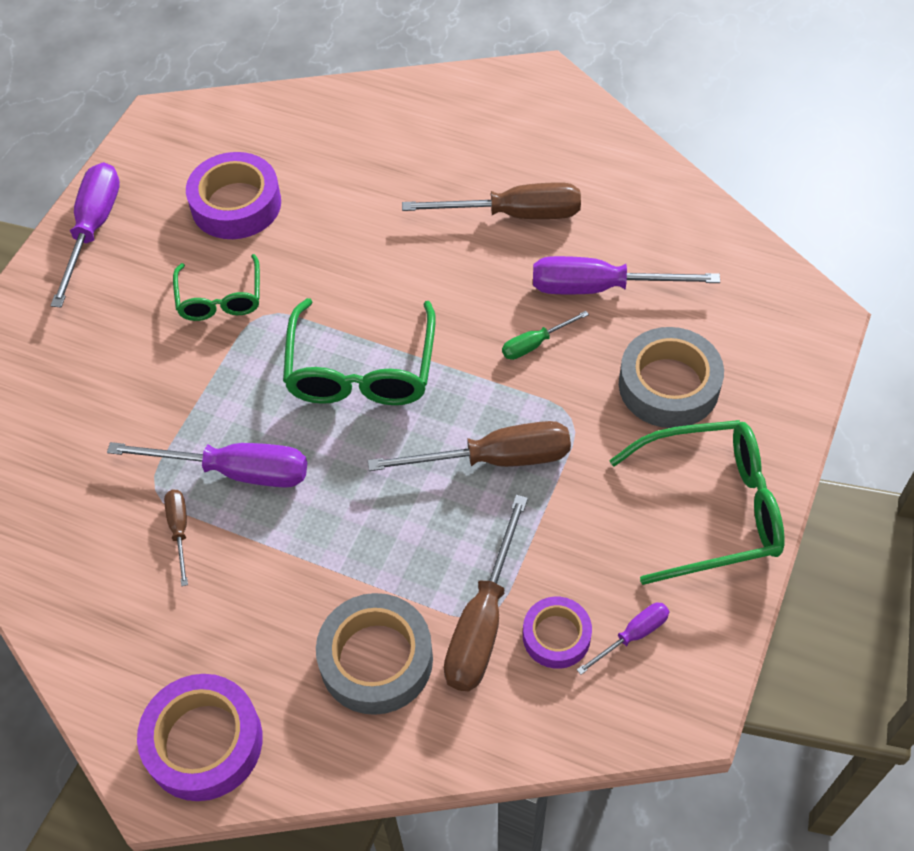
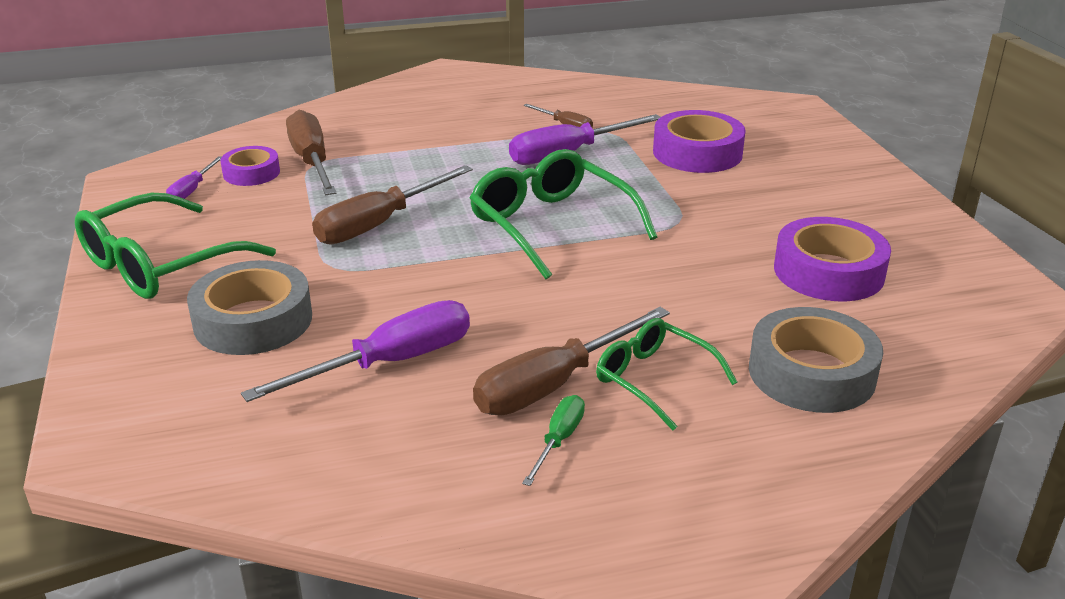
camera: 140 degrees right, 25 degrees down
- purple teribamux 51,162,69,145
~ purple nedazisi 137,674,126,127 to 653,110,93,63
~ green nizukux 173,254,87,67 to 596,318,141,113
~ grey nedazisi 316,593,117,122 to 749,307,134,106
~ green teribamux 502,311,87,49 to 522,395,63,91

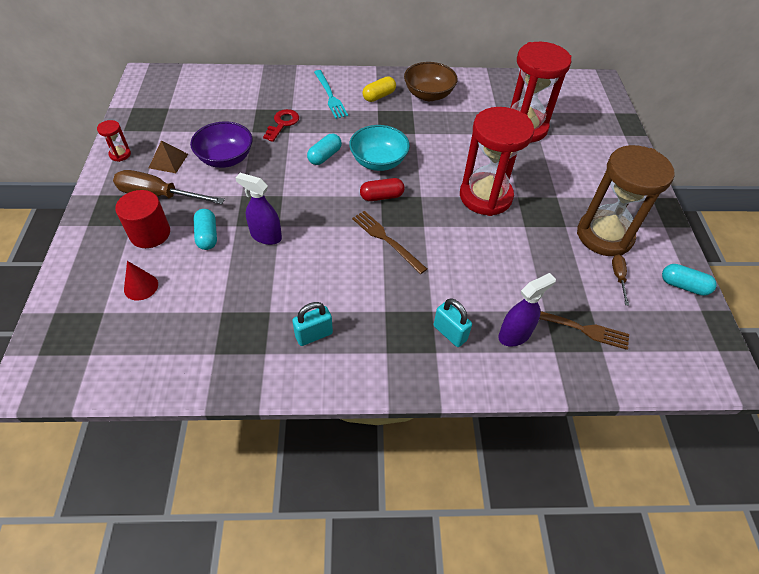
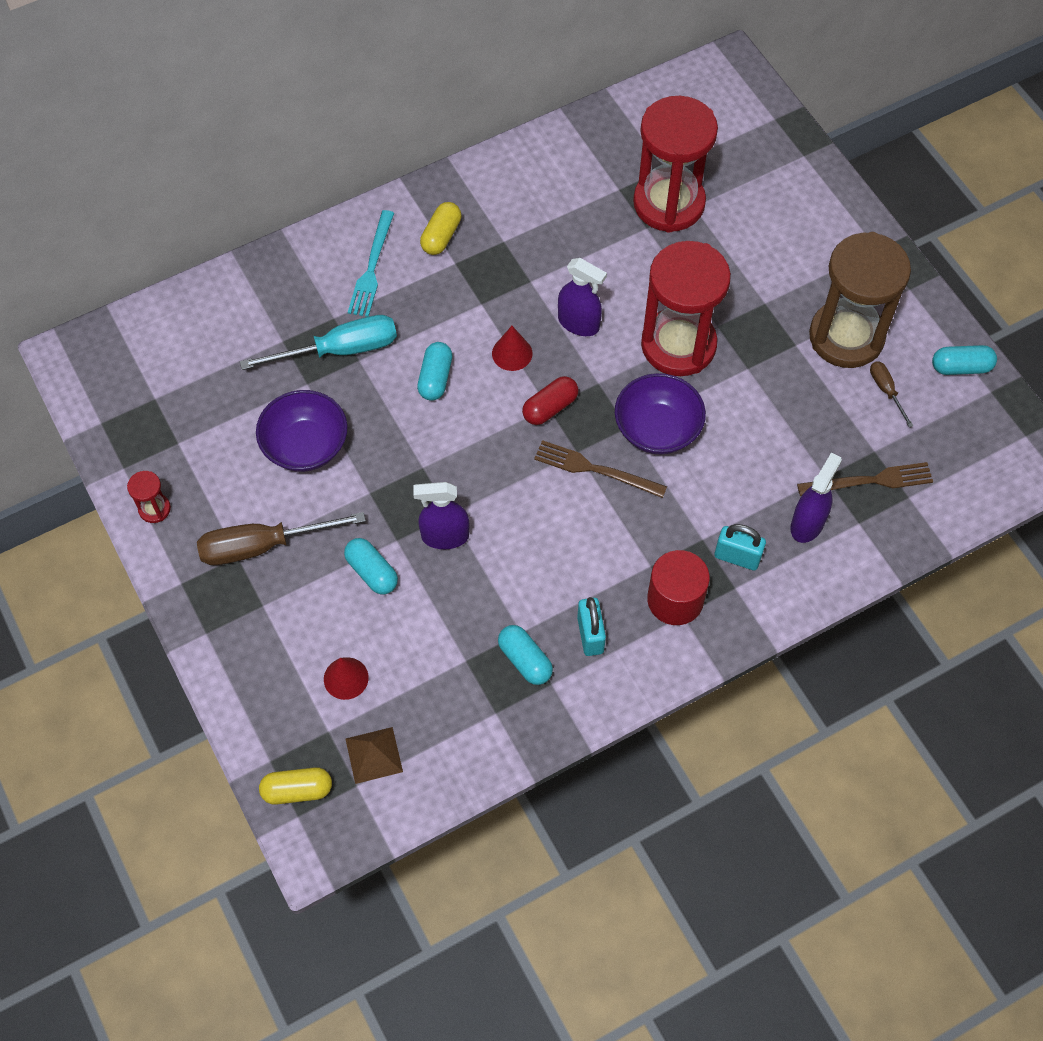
camera: 25 degrees left, 10 degrees up
~ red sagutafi 115,190,55,58 to 647,550,63,75
~ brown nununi 149,141,39,32 to 345,727,58,57
~ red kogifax 263,109,36,33 to turquoise teribamux 240,315,157,55
~ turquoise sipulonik 292,302,41,44 = 577,597,29,59 45 degrees counterclockwise
~ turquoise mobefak 314,70,34,49 = 348,210,46,107 60 degrees clockwise
~ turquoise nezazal 349,125,61,46 to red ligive 492,326,41,45
- brown nezazal 404,62,54,39
+ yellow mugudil 259,767,73,38
+ turquoise mugudil 498,625,55,60
+ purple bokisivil 558,258,49,78
+ purple nezazal 615,373,91,82

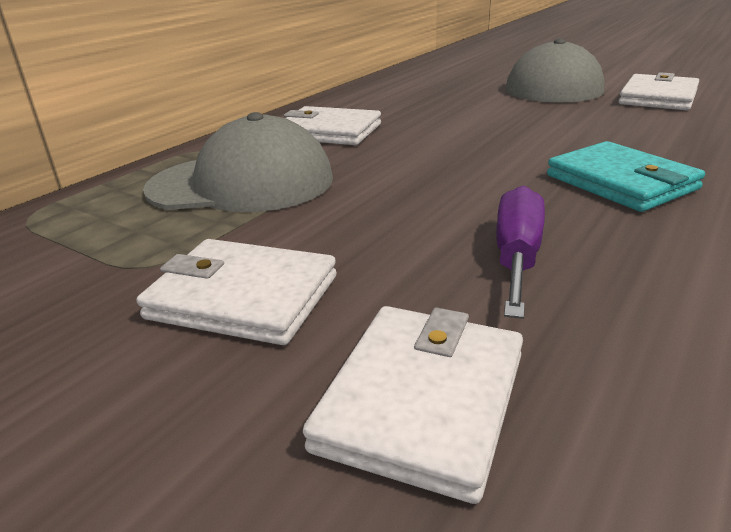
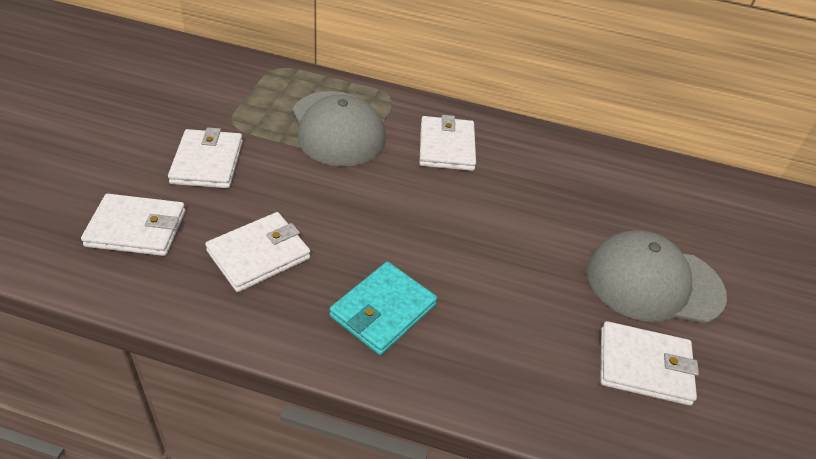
camera: 65 degrees right, 15 degrees up
~ purple teribamux 496,186,49,133 to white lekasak 205,212,106,80

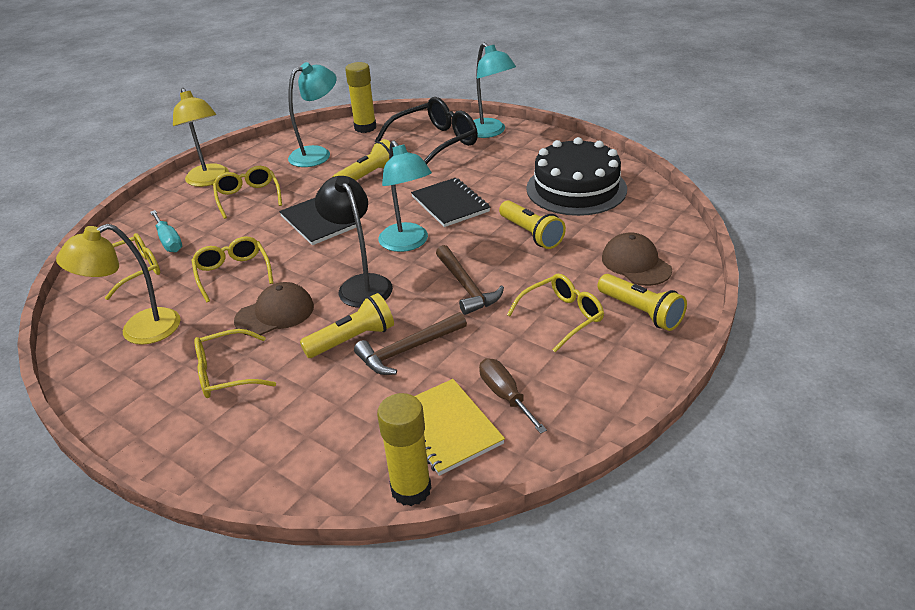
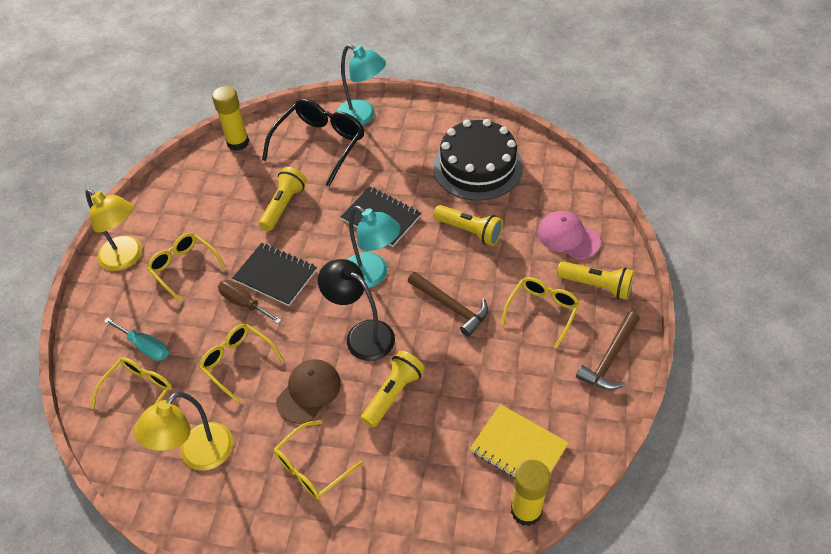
camera: 25 degrees left, 15 degrees up
- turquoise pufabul 288,62,49,105
~ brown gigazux 354,312,113,63 to 576,312,64,78
~ brown teribamux 479,359,68,75 to 218,280,64,44
~ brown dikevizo 602,232,70,54 to pink dikevizo 538,211,63,48

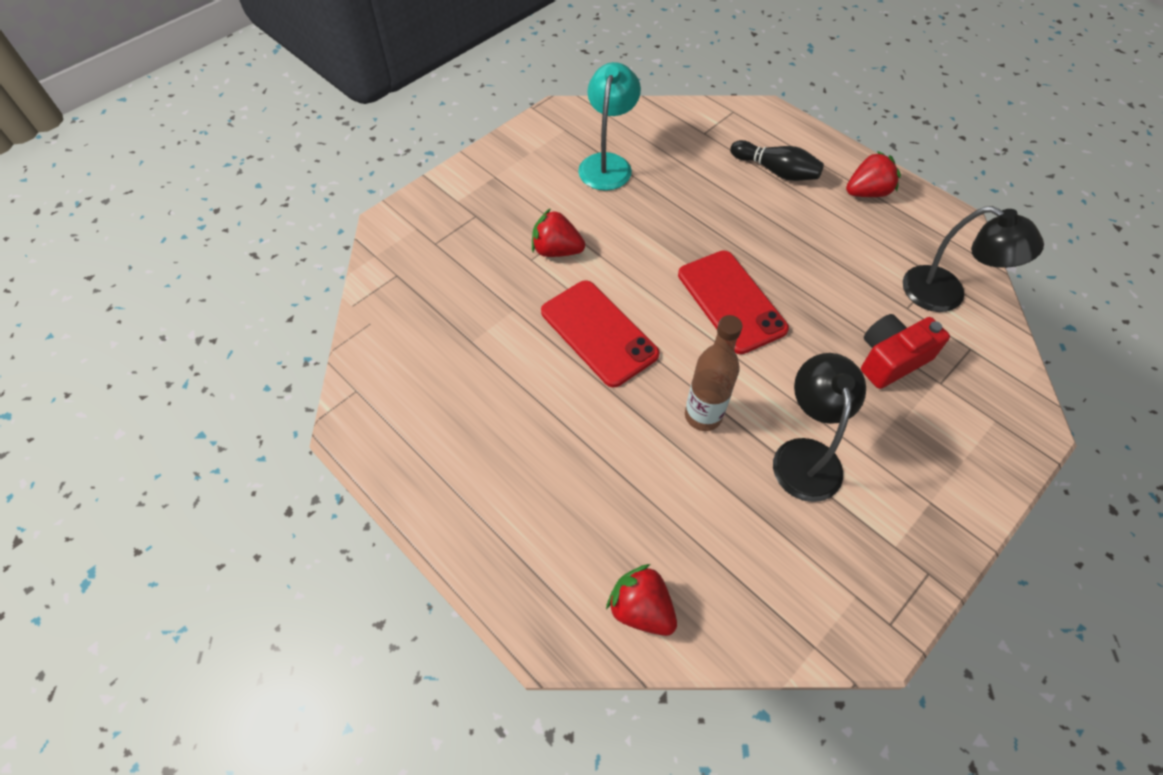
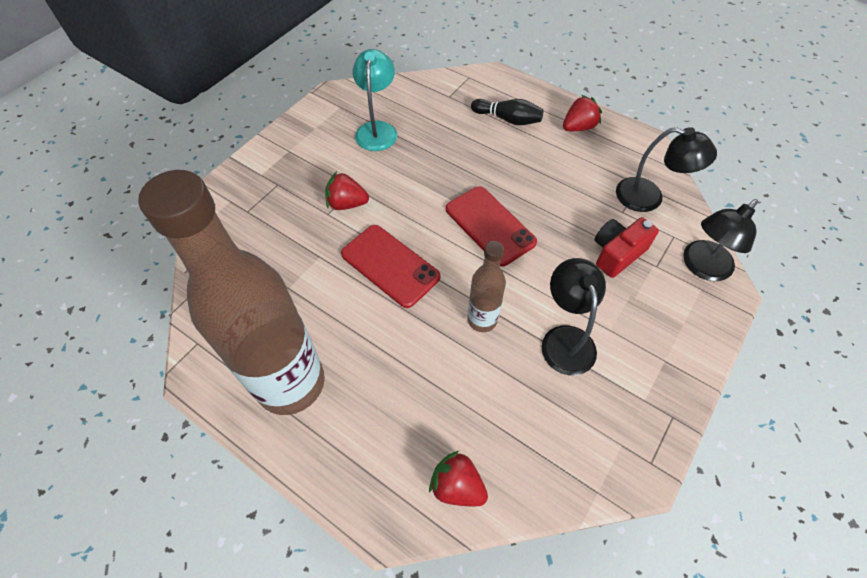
camera: 10 degrees left, 0 degrees up
+ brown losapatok 138,170,187,245
+ black pufabul 683,199,75,82

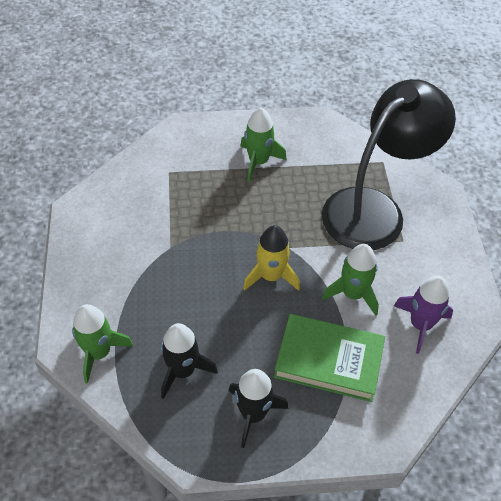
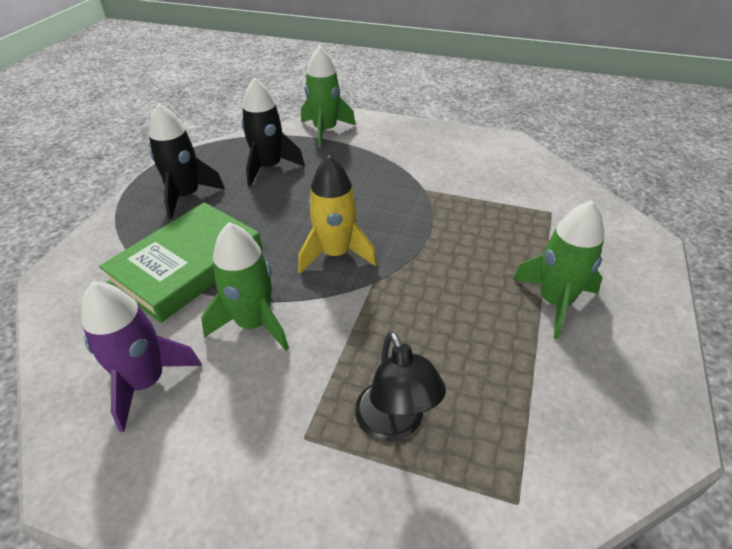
camera: 115 degrees right, 10 degrees down
~ black pufabul 322,79,134,171 = 355,331,91,110 x0.43

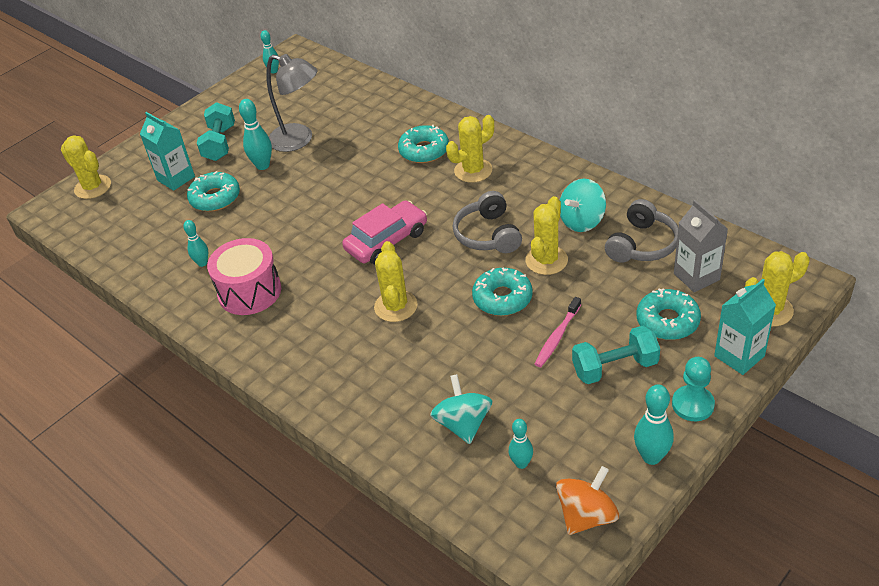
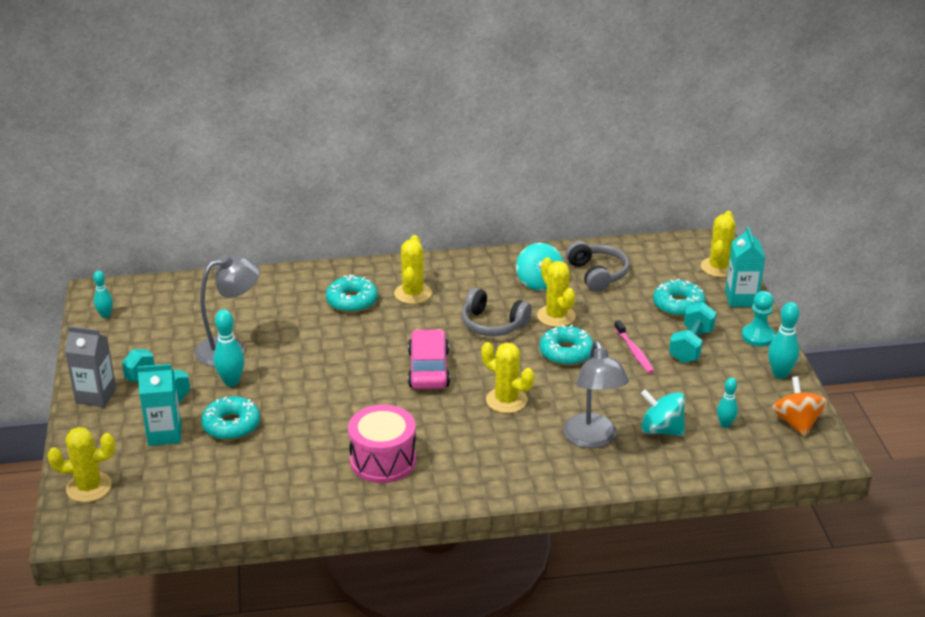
camera: 55 degrees left, 10 degrees down
- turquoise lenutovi 183,220,25,47
~ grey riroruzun 674,200,54,92 to 65,326,51,81
+ grey pufabul 563,341,66,107

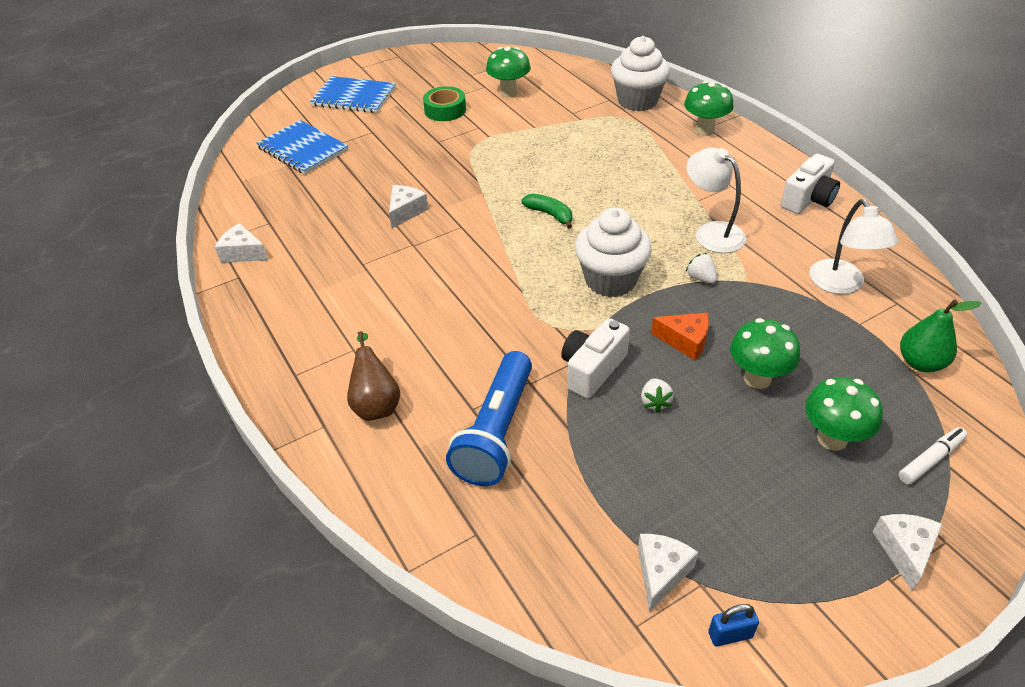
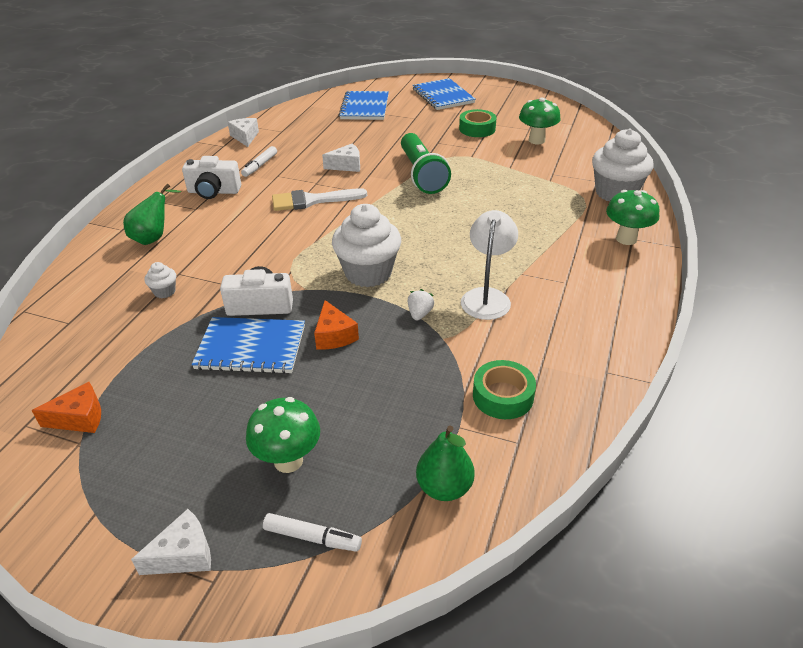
camera: 50 degrees right, 5 degrees down
~ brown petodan 347,331,53,90 to green petodan 123,184,58,61
~ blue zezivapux 446,351,86,135 to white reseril 145,262,31,36
- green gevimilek 521,193,51,36
~ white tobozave 638,534,60,78 to orange tobozave 31,382,70,51
~ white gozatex 641,378,33,35 to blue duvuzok 191,317,114,57
- blue sipulonik 708,604,51,42
- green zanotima 730,318,70,71
~ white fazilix 781,154,59,60 to 182,156,59,43
~ white pufabul 809,199,89,95 to green nedazisi 473,360,63,59
+ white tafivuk 241,146,36,31
+ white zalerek 272,188,95,23
+ green zezivapux 401,133,50,61

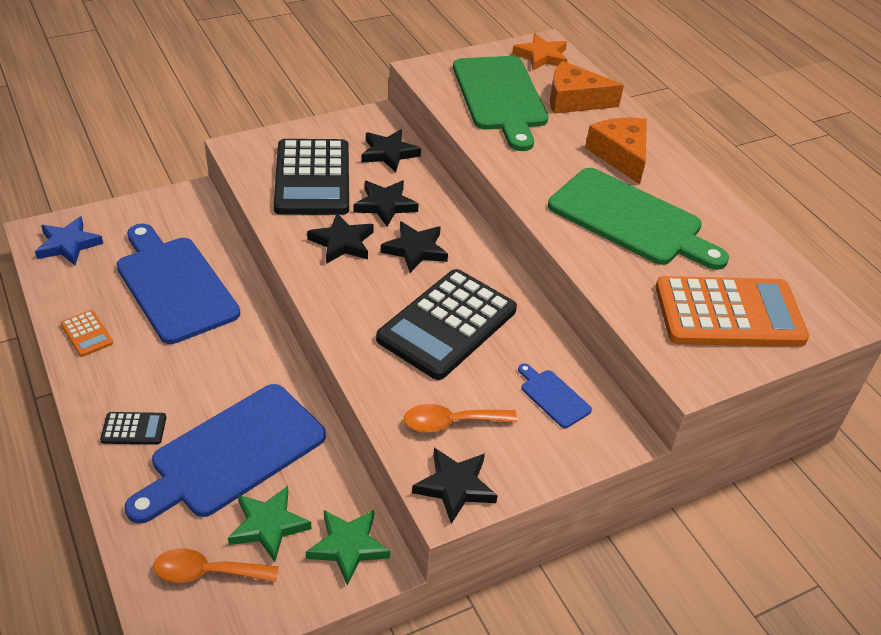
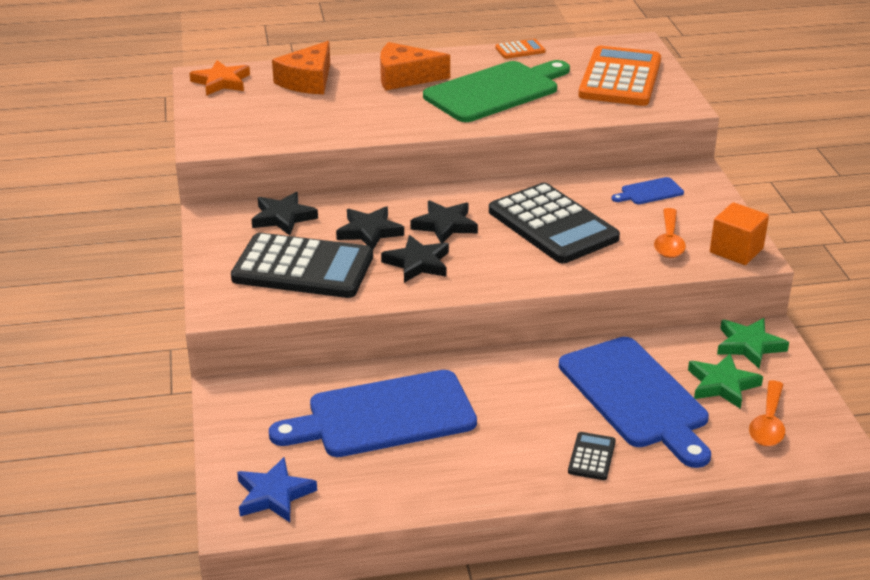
camera: 70 degrees left, 10 degrees down
~ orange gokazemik 61,310,52,47 to 495,39,51,20
~ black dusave 412,448,86,76 to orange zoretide 710,202,59,63
- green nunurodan 453,56,95,95

